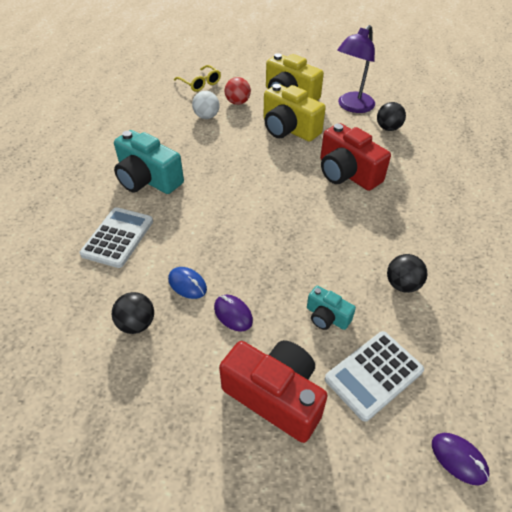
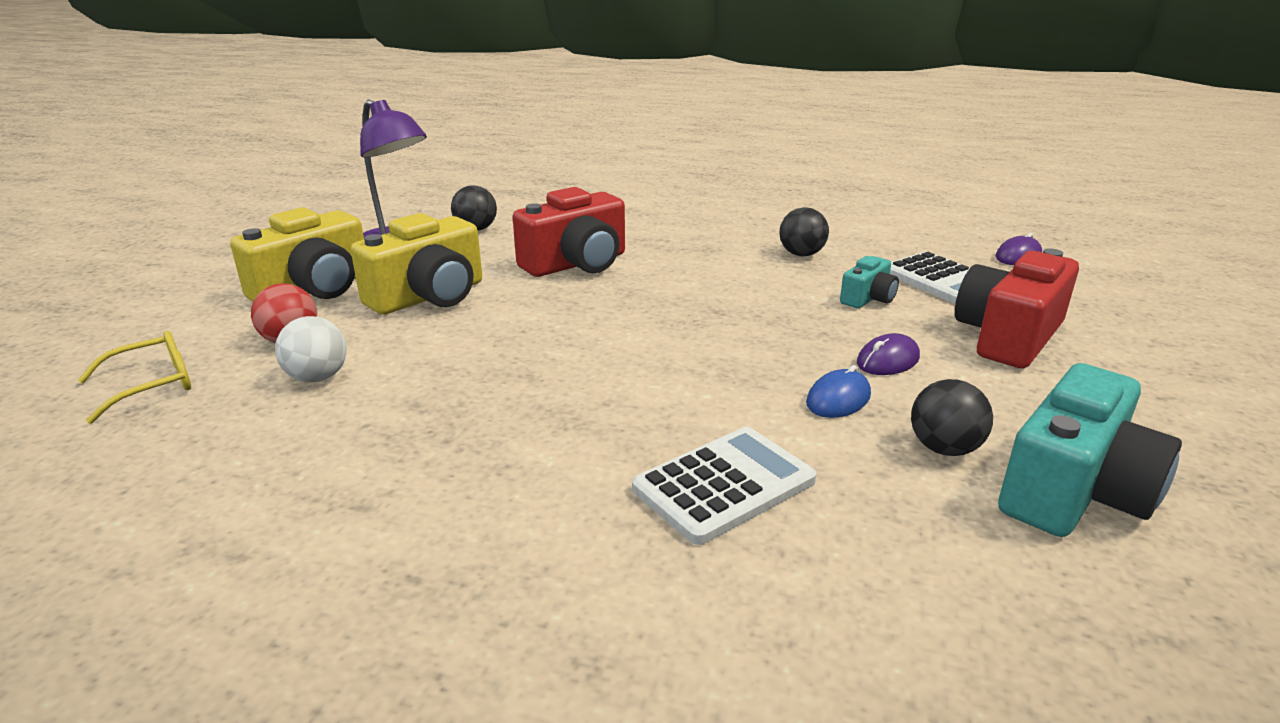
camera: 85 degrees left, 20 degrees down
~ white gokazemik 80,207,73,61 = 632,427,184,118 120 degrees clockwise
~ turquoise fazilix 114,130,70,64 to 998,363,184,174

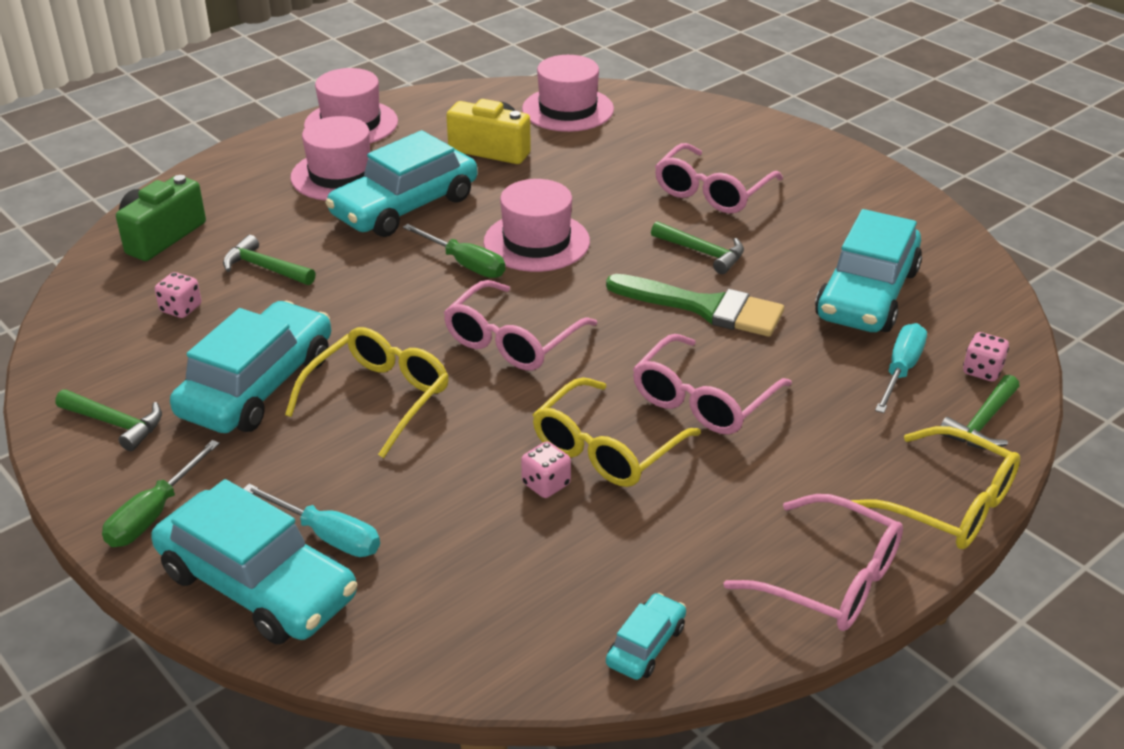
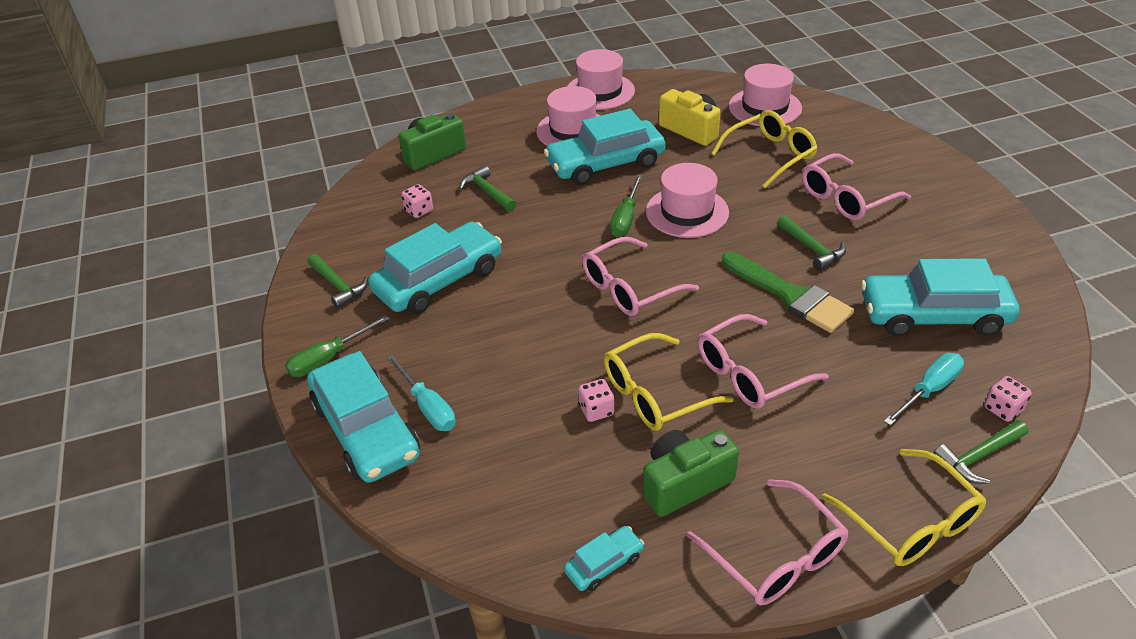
camera: 25 degrees right, 5 degrees up
~ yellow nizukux 285,327,164,131 to 711,110,107,78
~ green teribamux 403,224,102,54 = 610,175,32,63 45 degrees clockwise
~ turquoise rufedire 815,209,107,123 = 861,258,158,78 45 degrees clockwise
+ green fazilix 643,429,96,88

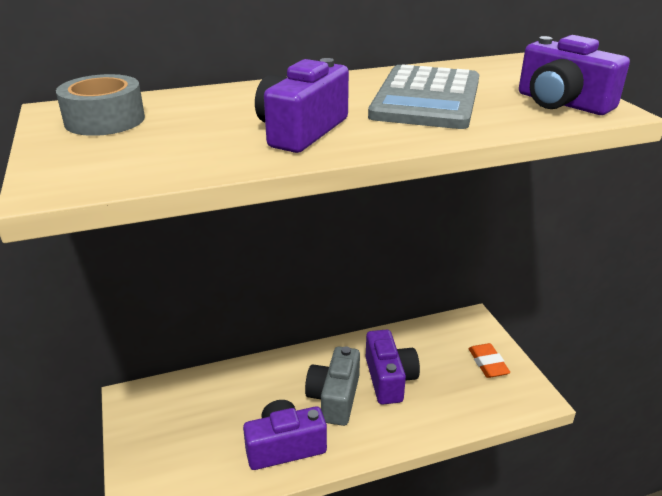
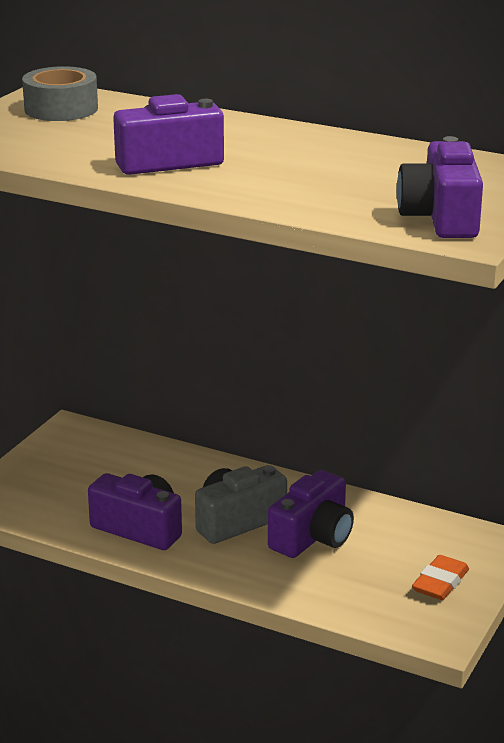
camera: 45 degrees right, 5 degrees down
- grey gokazemik 368,64,111,65

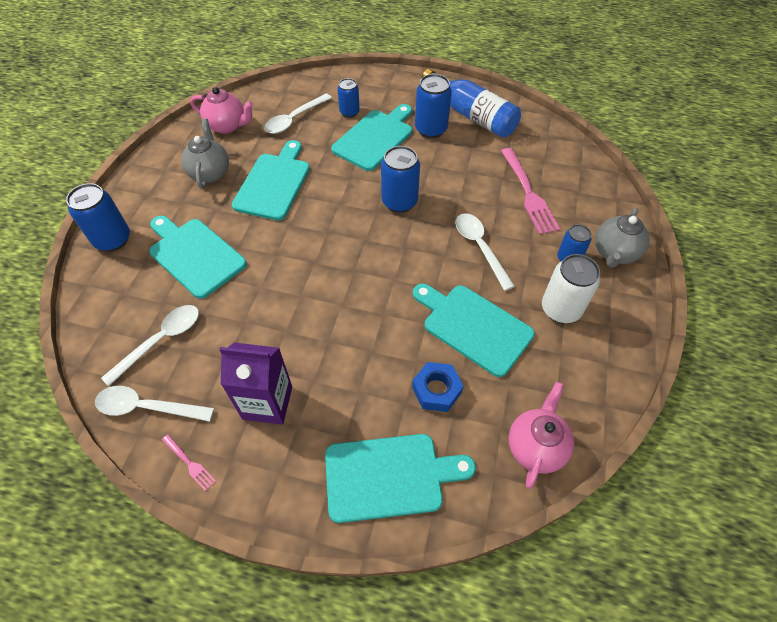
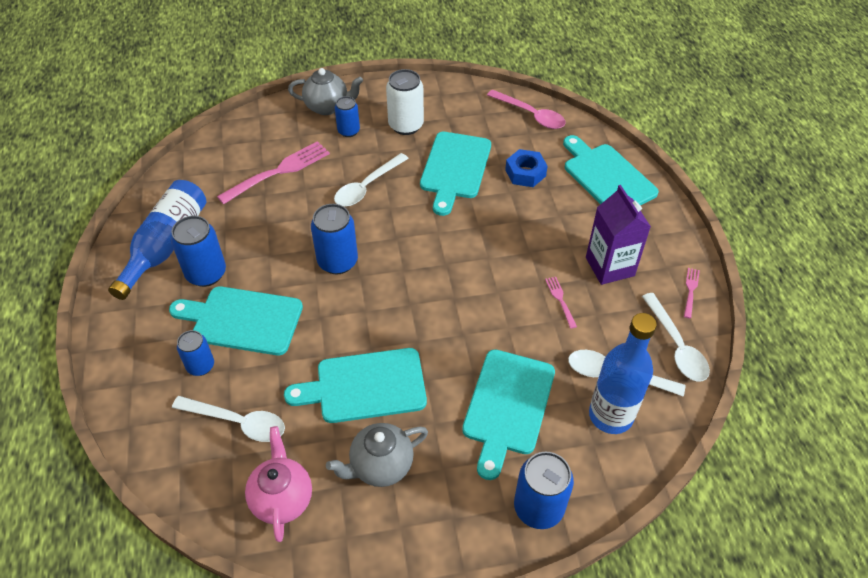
camera: 115 degrees left, 5 degrees down
~ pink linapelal 508,382,66,107 to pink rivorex 487,89,79,40
+ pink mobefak 545,277,32,51
+ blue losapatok 589,313,68,121

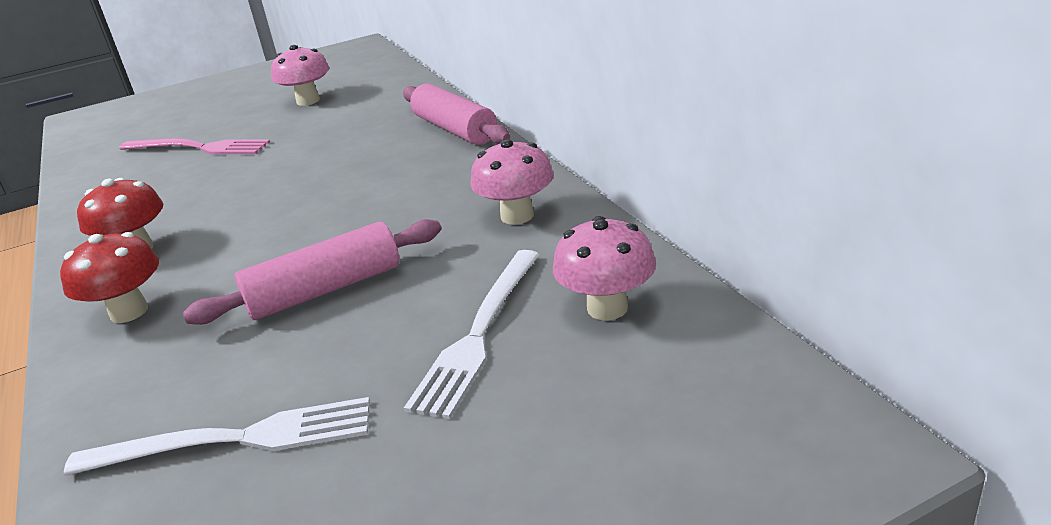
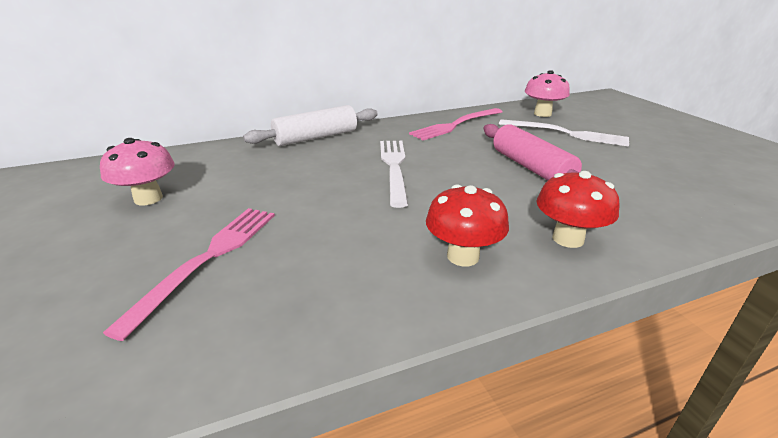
camera: 90 degrees left, 0 degrees up
~ white mobefak 64,397,306,79 to 380,141,28,67
~ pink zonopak 403,83,107,62 to white zonopak 243,105,135,41
~ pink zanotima 471,139,83,86 to pink mobefak 409,108,93,32

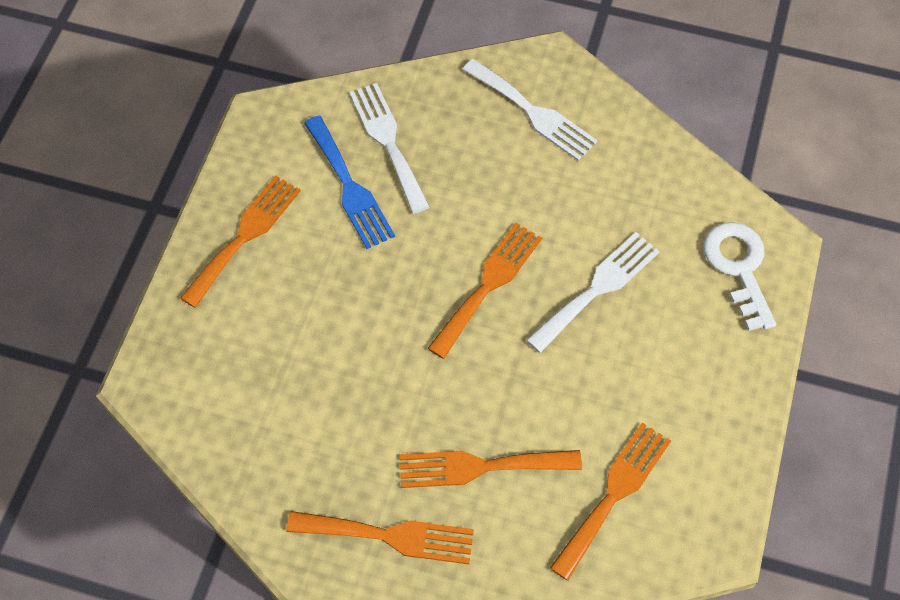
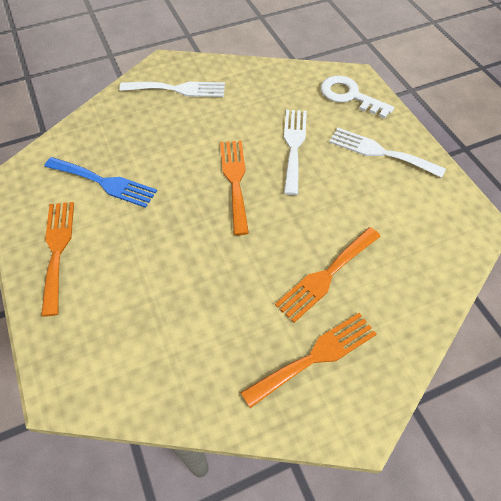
camera: 40 degrees left, 5 degrees down
~ white mobefak 349,83,81,131 to 329,127,117,51
- orange mobefak 550,422,121,158

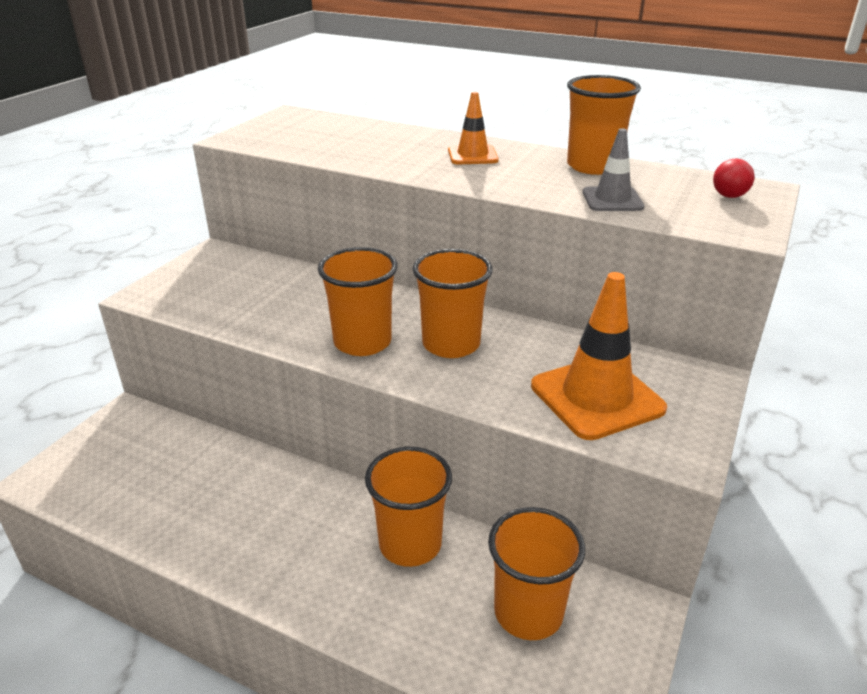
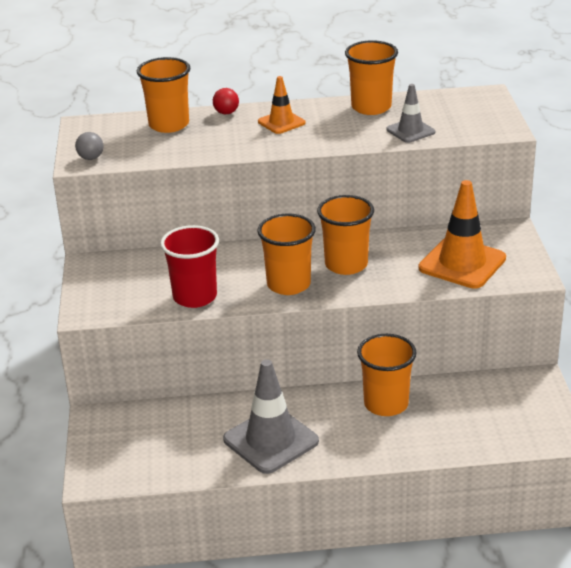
camera: 30 degrees left, 0 degrees up
~ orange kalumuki 488,507,97,133 to 137,57,53,76
~ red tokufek 713,159,42,39 to 213,88,26,26
+ grey tokufek 75,132,28,28
+ red kalumuki 160,225,59,83
+ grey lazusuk 223,359,96,115

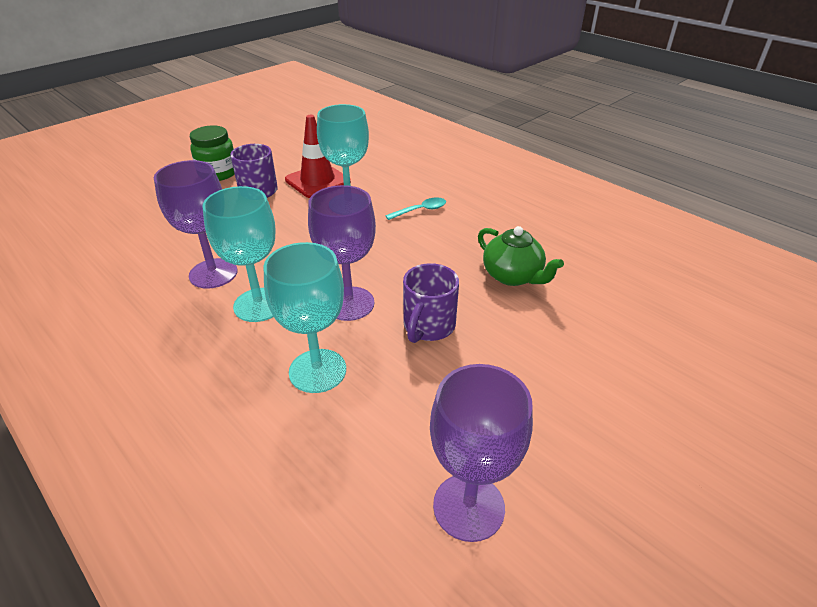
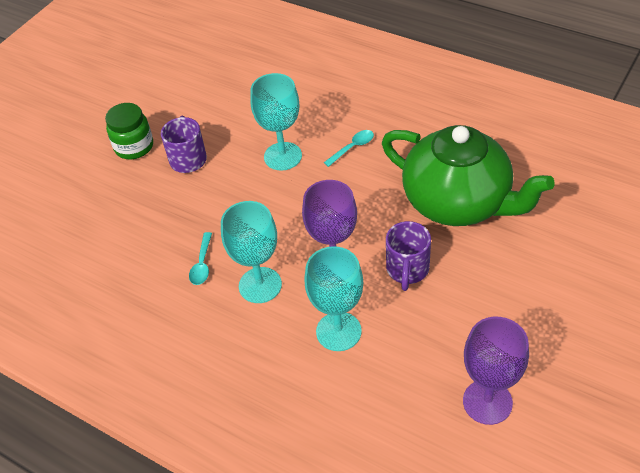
camera: 10 degrees left, 10 degrees up
~ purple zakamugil 154,160,84,129 to turquoise rivorex 189,232,23,53
- red lazusuk 285,115,66,83
~ green linapelal 478,226,86,60 = 382,125,173,101 x2.02

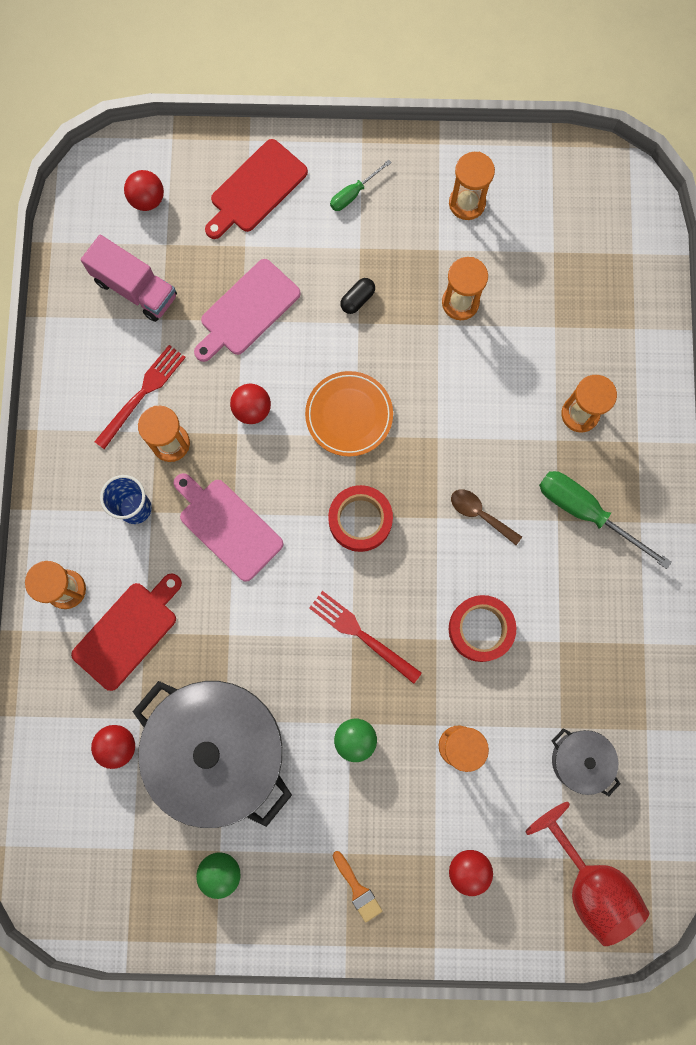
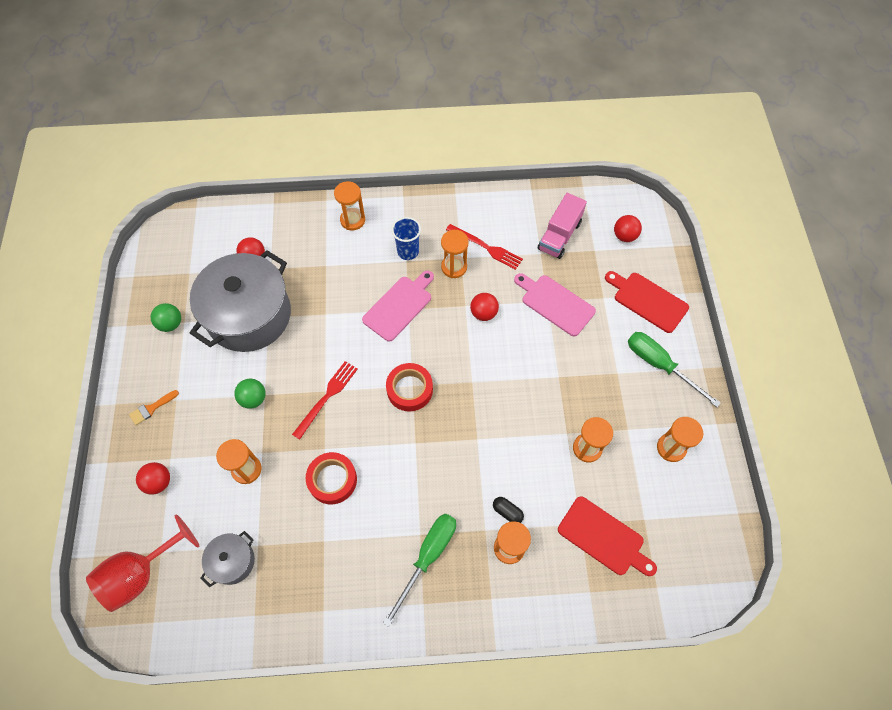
camera: 85 degrees right, 15 degrees down
~ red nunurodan 71,573,111,118 to 558,496,99,80
- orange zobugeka 305,371,88,86
~ green teribamux 330,160,62,51 = 628,332,93,75 x1.84
~ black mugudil 340,278,35,36 to 493,497,31,26
- brown rivorex 451,490,71,55

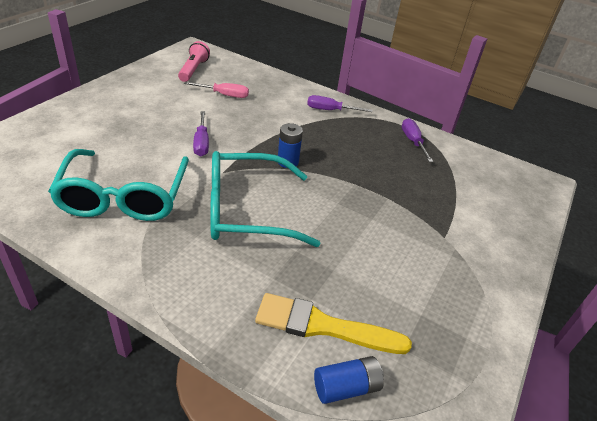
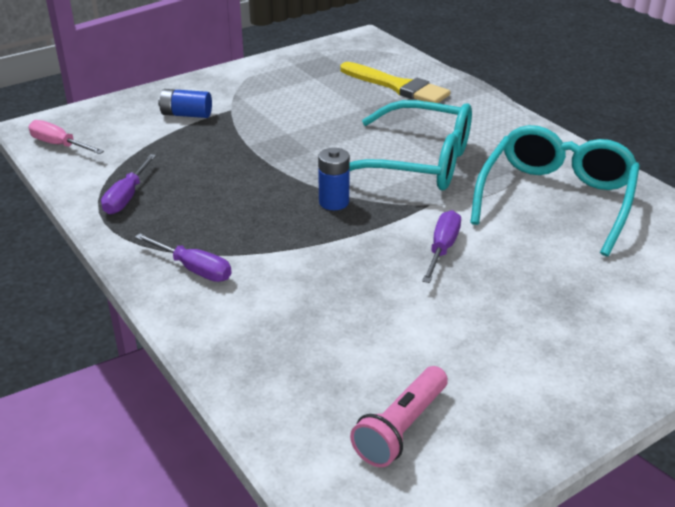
camera: 150 degrees left, 5 degrees down
~ pink teribamux 184,82,65,16 to 28,120,76,34
~ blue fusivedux 314,356,70,48 to 158,89,54,29

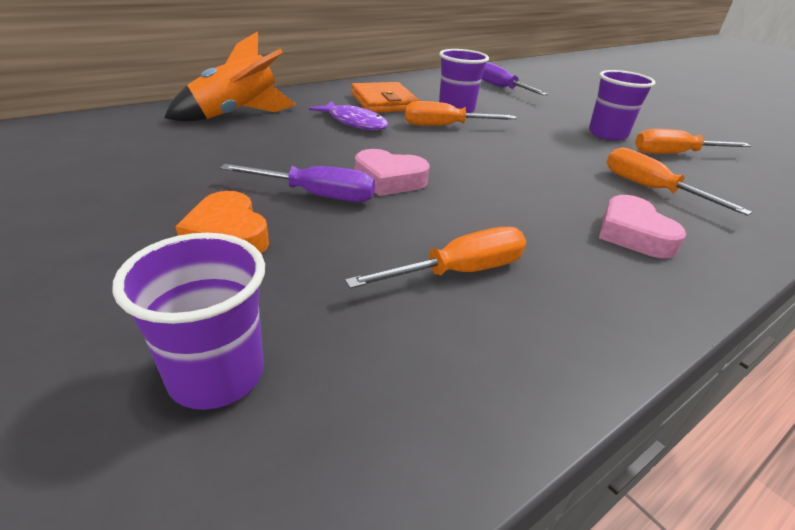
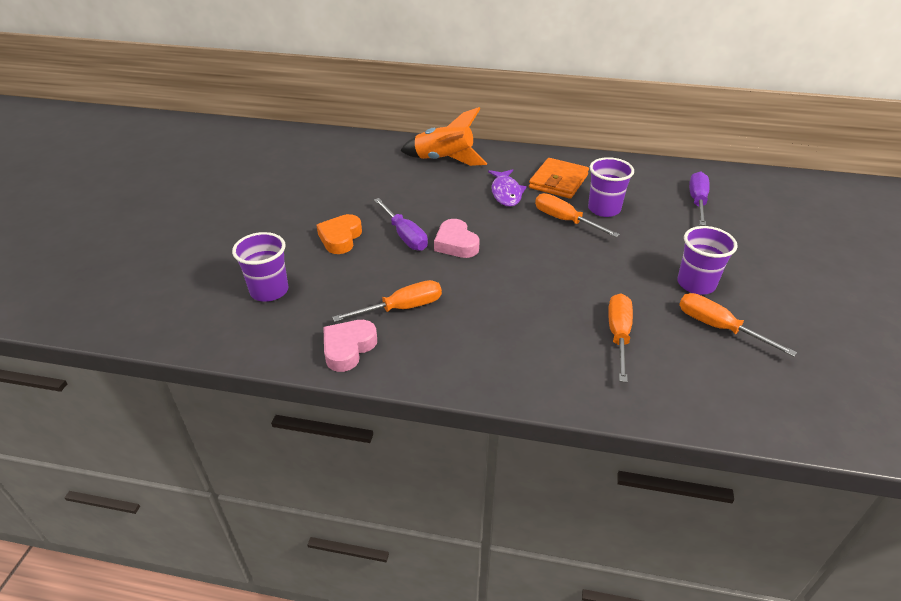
camera: 50 degrees right, 5 degrees up
~ orange teribamux 345,227,181,62 = 332,280,110,42 45 degrees counterclockwise
~ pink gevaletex 599,195,87,63 to 324,320,53,52

